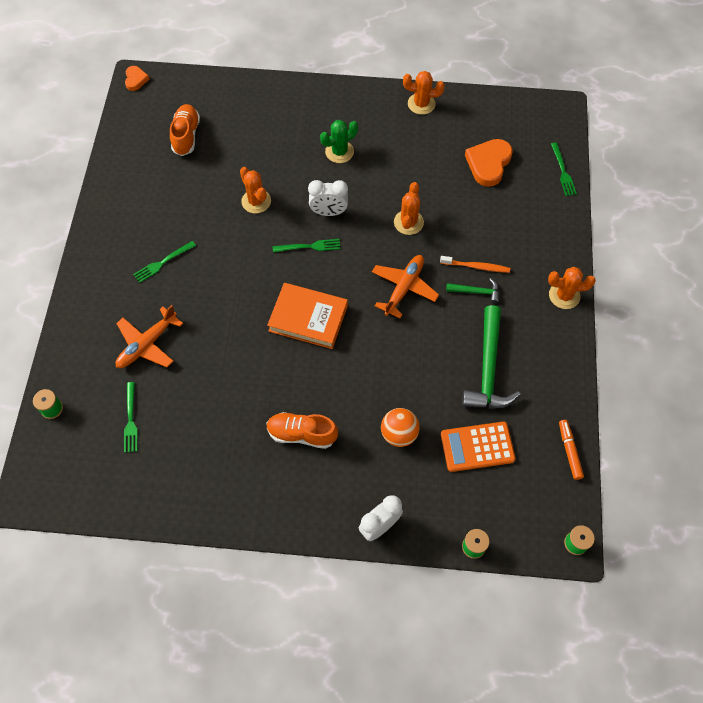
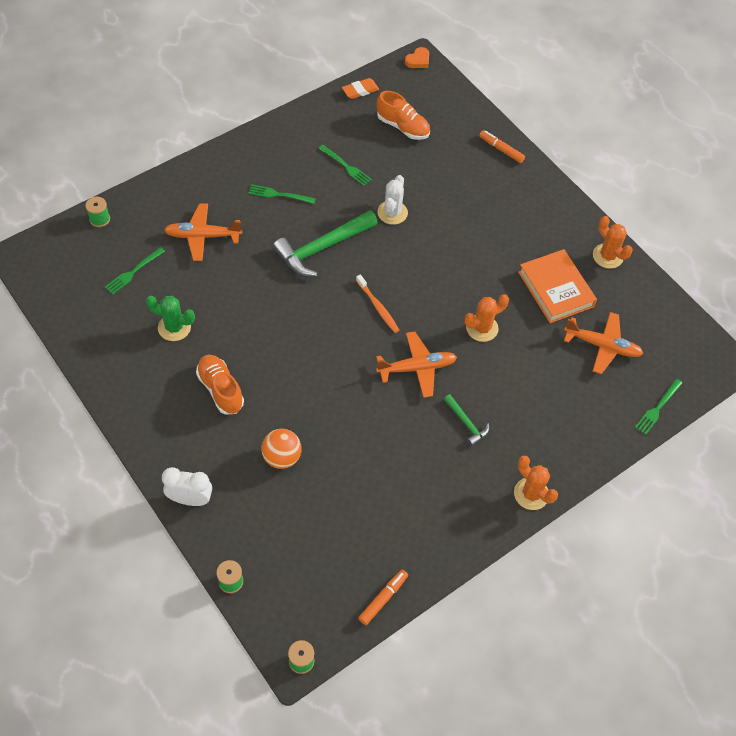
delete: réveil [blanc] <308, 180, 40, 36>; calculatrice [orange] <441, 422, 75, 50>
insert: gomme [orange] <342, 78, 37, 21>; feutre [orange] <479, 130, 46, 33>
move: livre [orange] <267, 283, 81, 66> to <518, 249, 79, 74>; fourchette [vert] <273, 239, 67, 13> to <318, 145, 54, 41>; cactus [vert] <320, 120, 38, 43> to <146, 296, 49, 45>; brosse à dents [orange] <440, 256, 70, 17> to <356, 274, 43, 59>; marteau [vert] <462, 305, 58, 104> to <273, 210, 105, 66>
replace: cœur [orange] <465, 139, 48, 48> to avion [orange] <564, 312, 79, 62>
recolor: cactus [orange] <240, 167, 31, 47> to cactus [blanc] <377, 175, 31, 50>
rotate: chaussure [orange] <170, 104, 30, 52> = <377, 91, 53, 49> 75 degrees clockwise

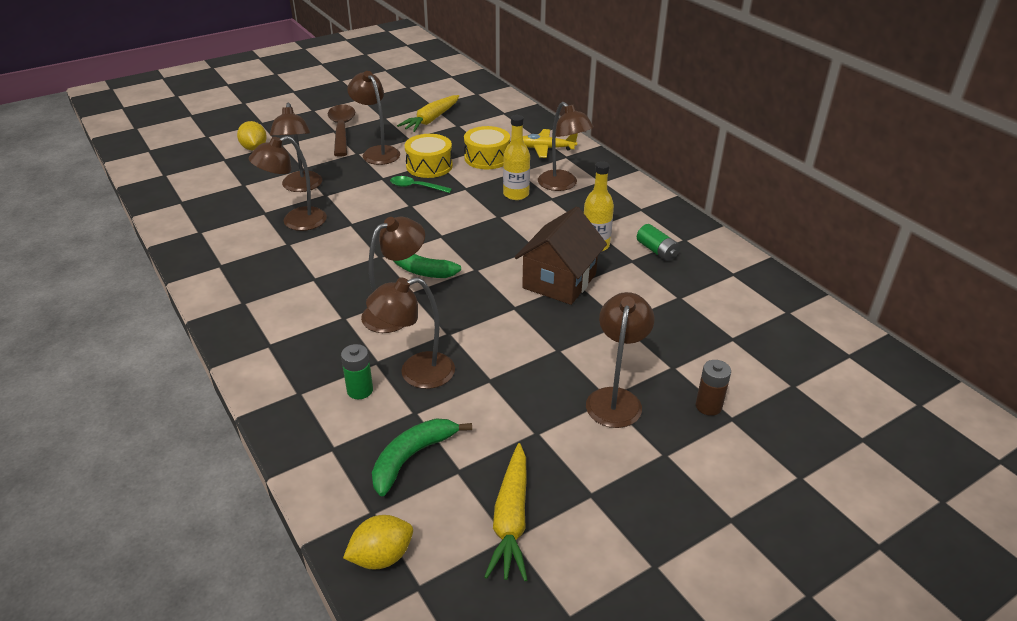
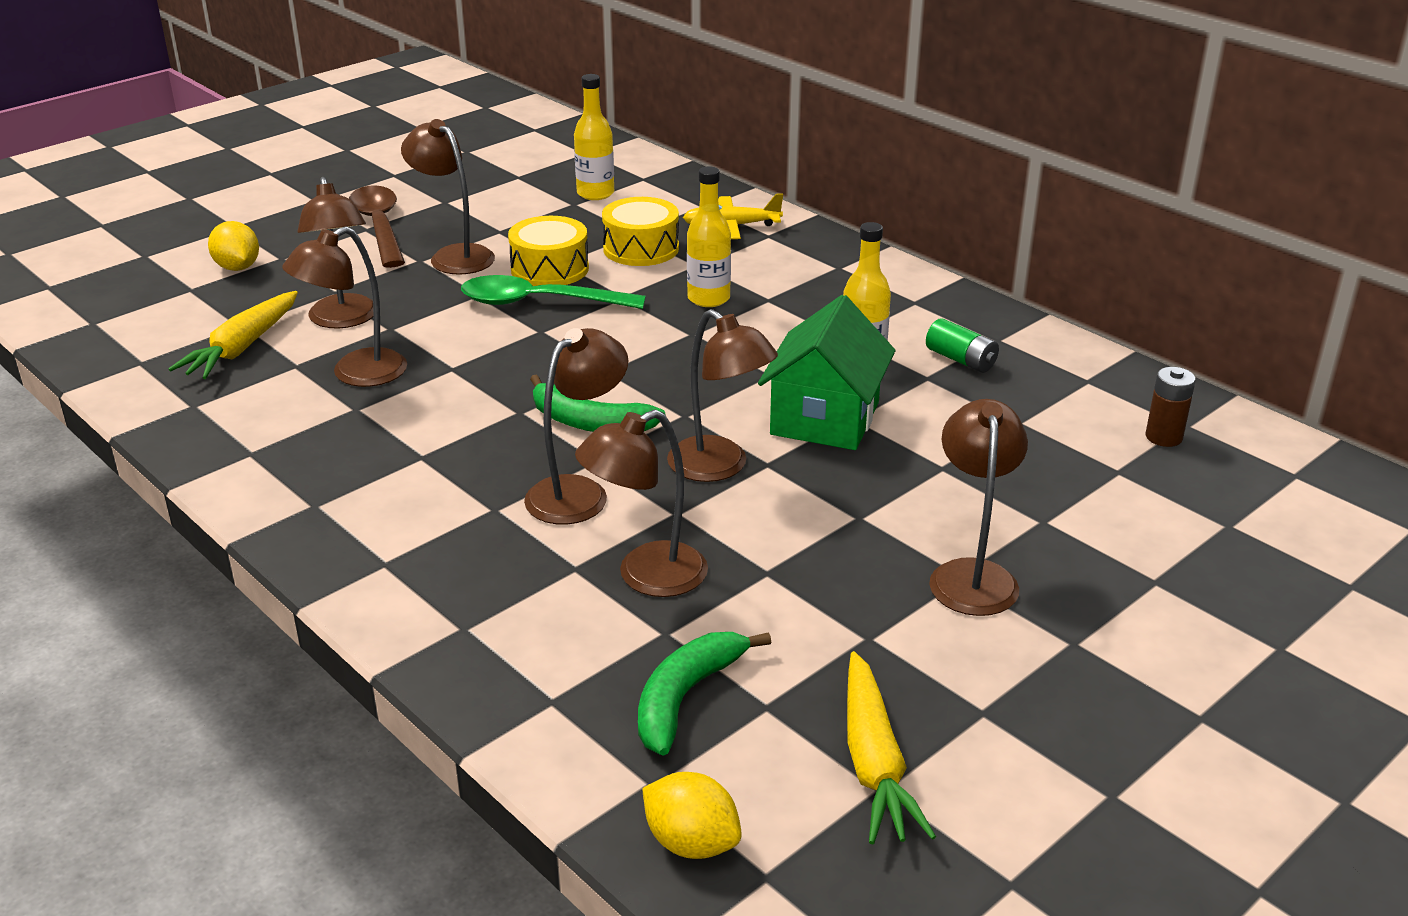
delete: pile [vert] <341, 344, 32, 55>
insert: bouteille [jaune] <574, 74, 40, 126>
move: carotte [jaune] <397, 95, 62, 37> to <168, 291, 130, 88>; lampe [marron] <538, 102, 56, 89> to <667, 309, 111, 173>; pile [marron] <696, 360, 35, 56> to <1146, 367, 50, 80>
recolor: maison [marron] <515, 207, 92, 98> to maison [vert] <758, 295, 137, 155>
rotate: citron [jaune] <343, 515, 70, 54> = <642, 772, 100, 87> 75 degrees clockwise
resize: cuillère [vert] <390, 176, 62, 17> = <461, 275, 185, 34> x1.73

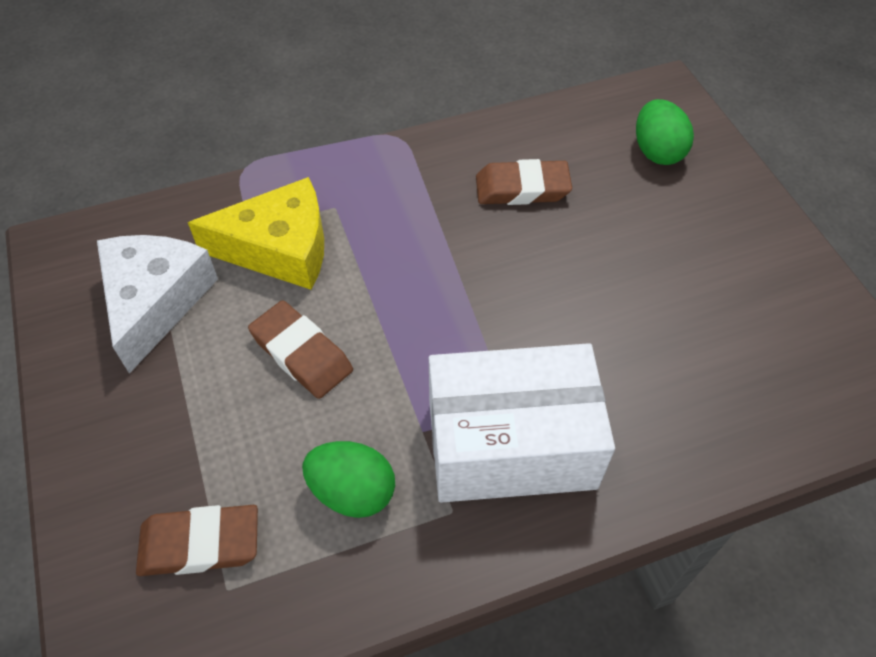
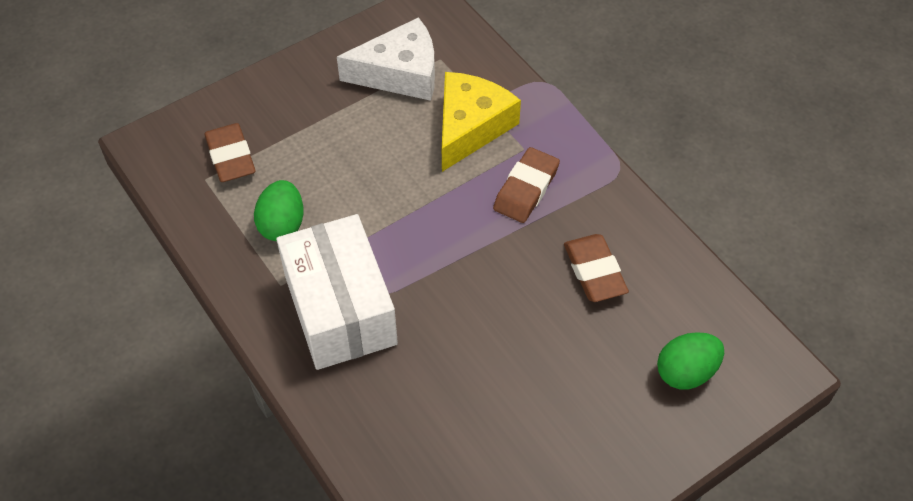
move: gomme [marron] <248, 300, 105, 99> to <493, 147, 67, 76>
rotate: fromage [jaune] <188, 177, 136, 113> = <442, 72, 79, 100> 135 degrees counterclockwise

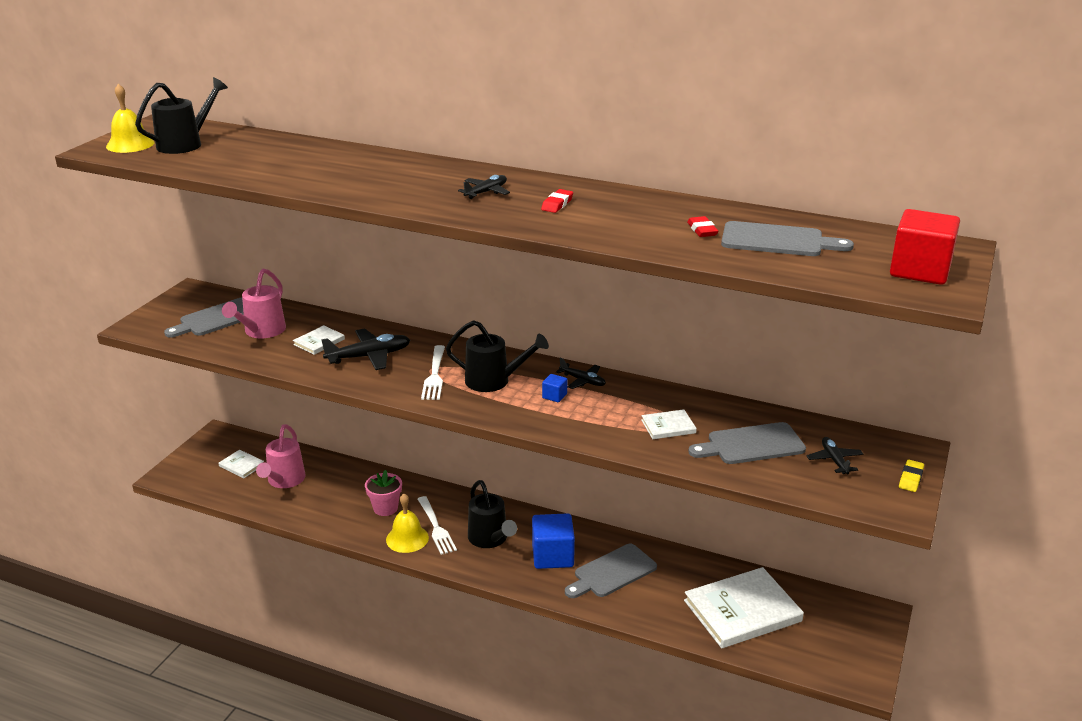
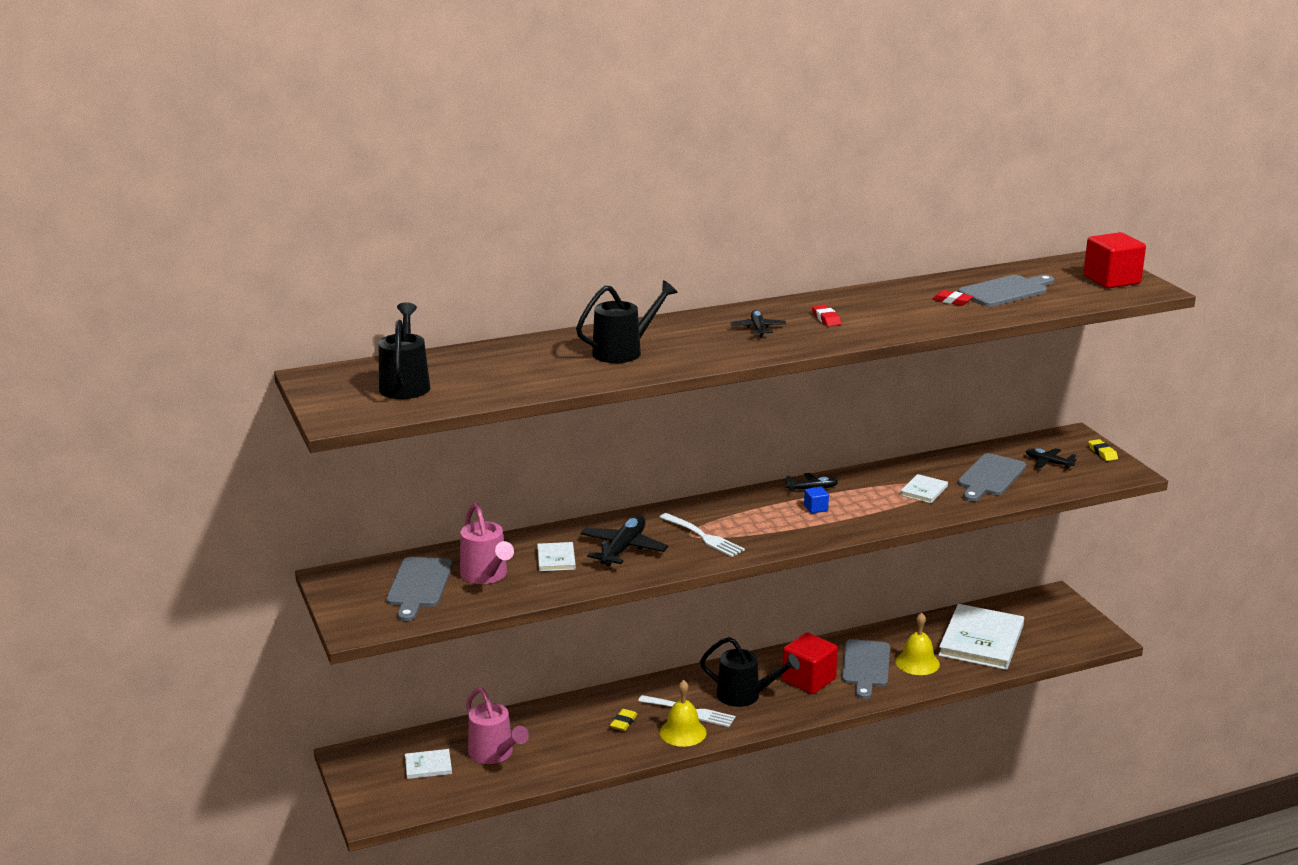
move: cloche [jaune] <106, 84, 48, 69> to <895, 613, 45, 62>; arrosoir [noir] <446, 320, 103, 72> to <576, 280, 102, 83>
replace: pot de fleurs [rose] <365, 470, 37, 46> to gomme [jaune] <610, 709, 28, 22>
recolor: cube [bleu] <532, 513, 43, 56> to cube [rouge] <782, 632, 56, 62>

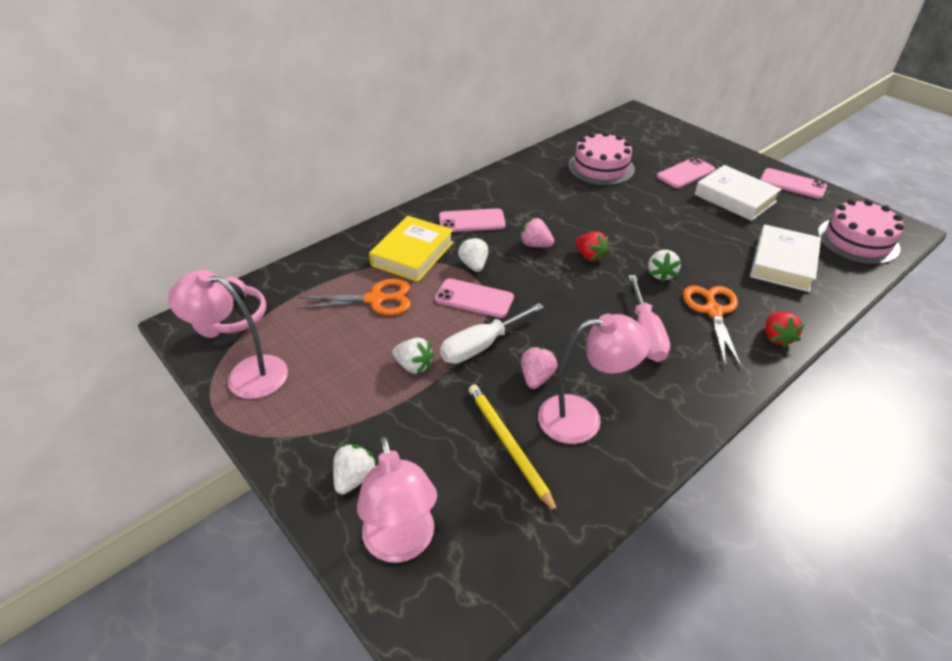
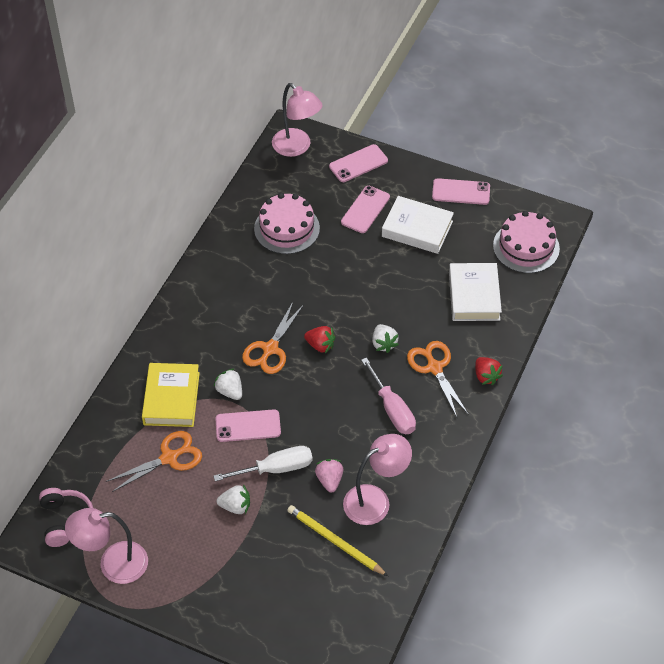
delete: fraise [blanc] <333, 444, 45, 51>
move: lampe [rose] <357, 436, 80, 127> to <272, 83, 51, 74>; téléphone [rose] <439, 208, 67, 24> to <329, 144, 59, 38>
replace: fraise [rose] <520, 217, 34, 30> to ciseaux [orange] <242, 300, 62, 74>
rotate: tournevis [blanc] <440, 303, 104, 61> = <213, 446, 100, 35> 135 degrees counterclockwise

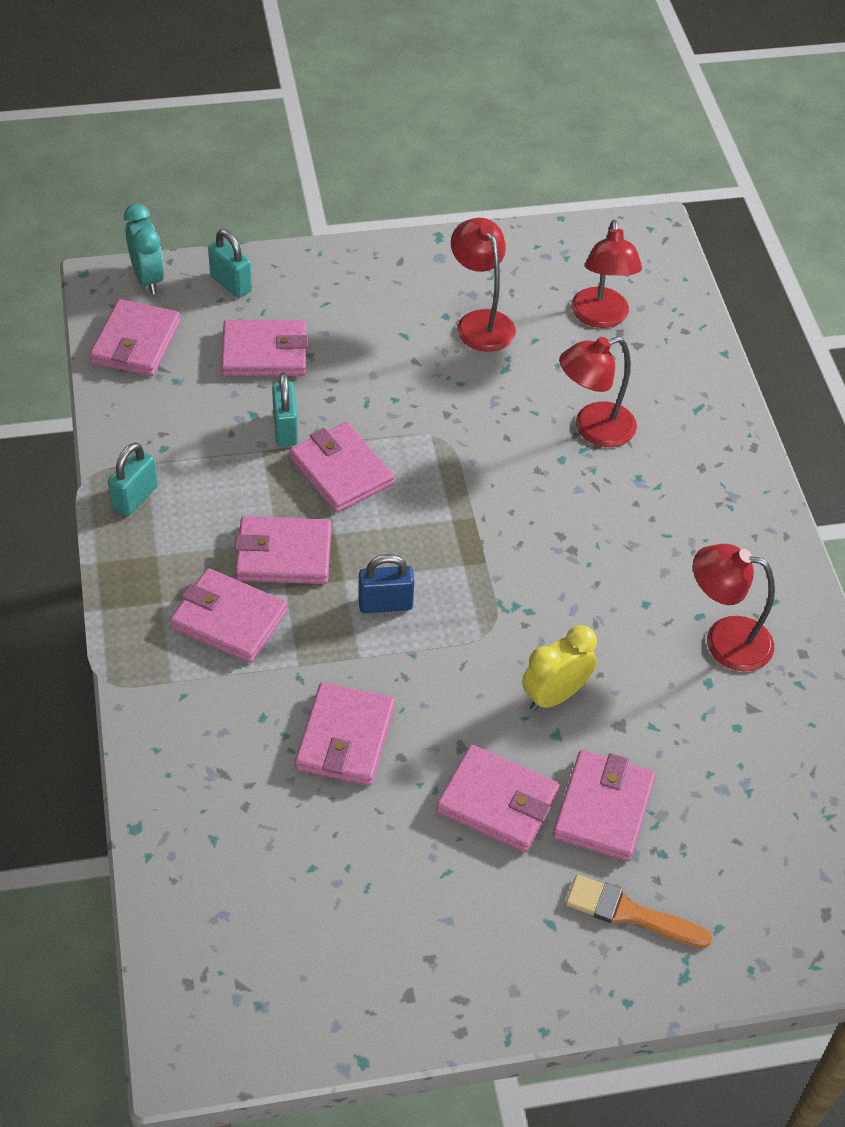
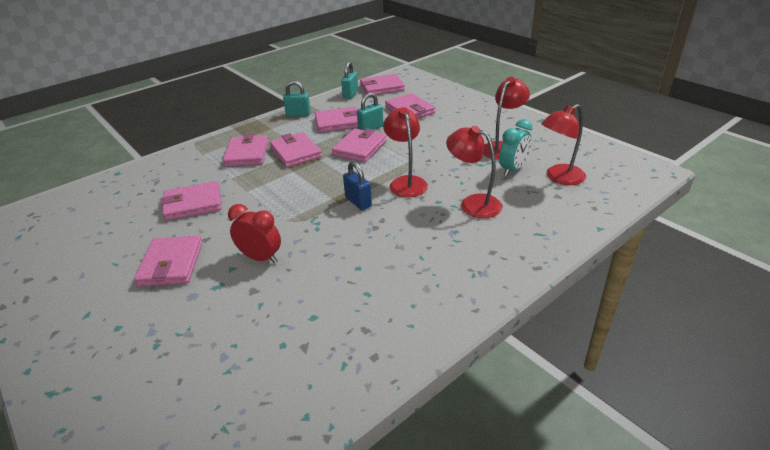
delete: pinceau [orange] <566, 875, 146, 73>
move: réveil [turquoise] <124, 204, 40, 90> to <499, 119, 34, 57>; cadenas [turquoise] <208, 229, 44, 69> to <341, 62, 17, 37>; cadenas [bleu] <358, 554, 56, 59> to <343, 161, 29, 49>; portefeuille [rose] <553, 750, 103, 111> to <315, 107, 43, 26>; lampe [rouge] <693, 544, 82, 127> to <383, 107, 45, 90>
recolor: réveil [jaune] <522, 625, 75, 86> to réveil [rouge] <228, 204, 53, 59>

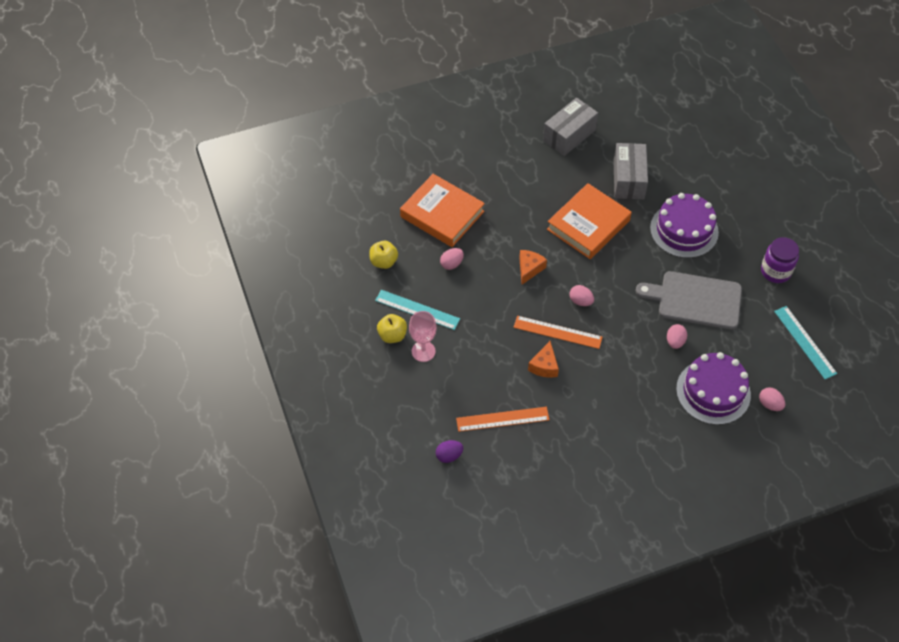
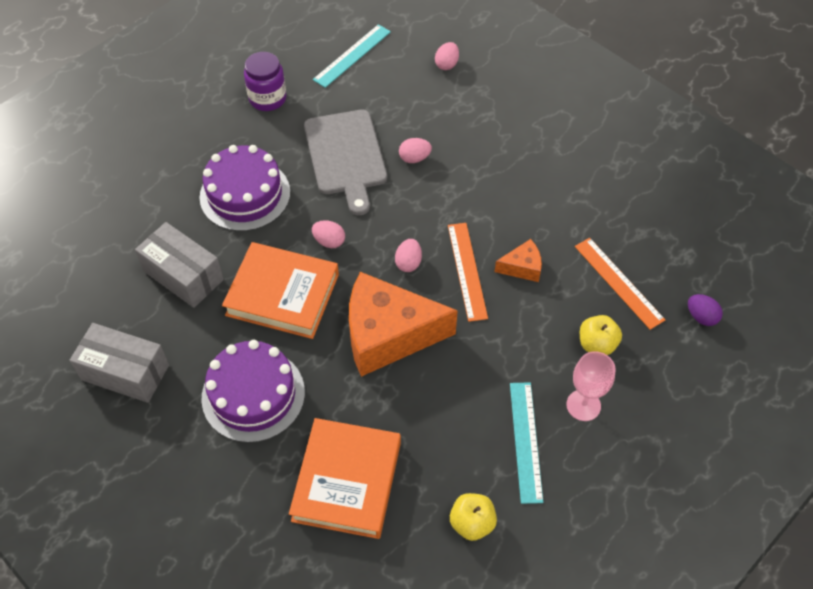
move: pomme [jaune] <377, 314, 30, 29> to <580, 315, 42, 40>; œuf [rose] <440, 248, 24, 22> to <312, 220, 33, 28>; gâteau [violet] <676, 352, 75, 73> to <202, 340, 103, 103>
rotate: boîte [gris] <613, 143, 35, 56> = <135, 222, 89, 86> 60 degrees clockwise
resize: fromage [orange] <519, 250, 28, 34> = <349, 272, 109, 105> x2.24

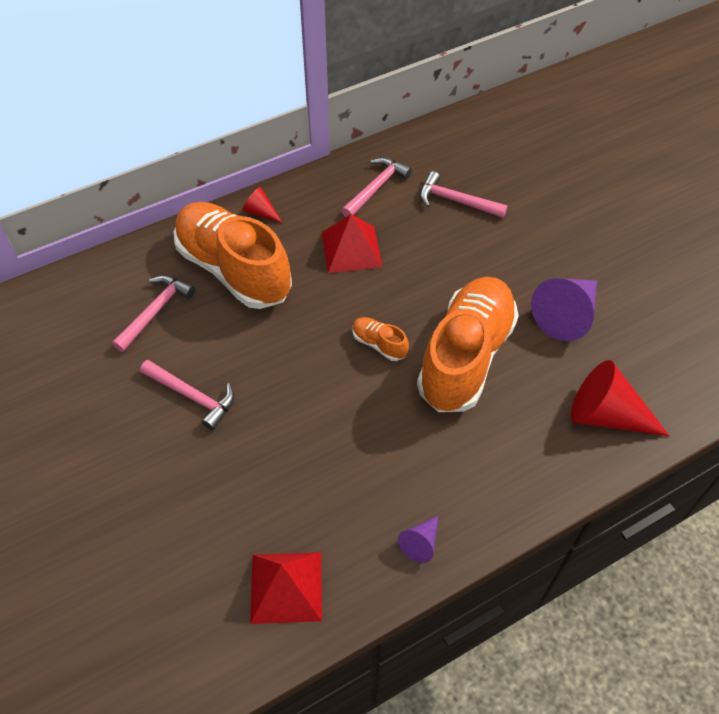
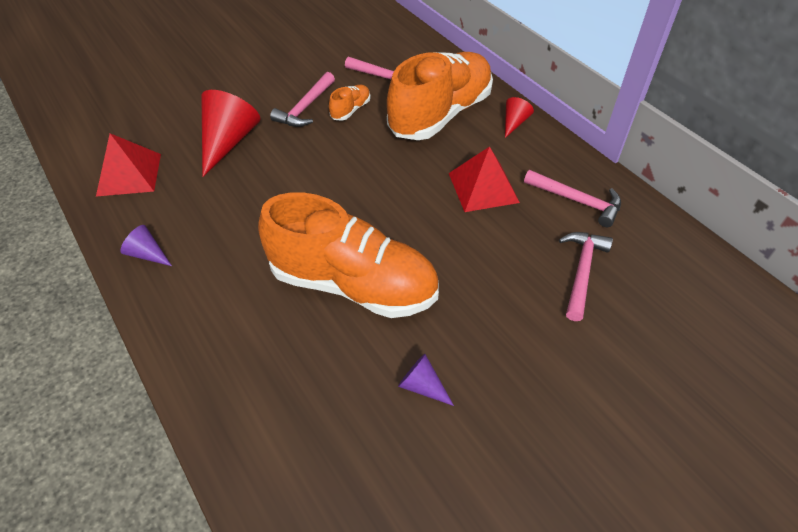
move: chaussure [orange] <353, 317, 56, 44> to <329, 85, 42, 36>; cône [rouge] <571, 360, 99, 76> to <201, 90, 59, 87>
resize: cône [violet] <531, 278, 66, 63> = <398, 354, 56, 52> x0.51

